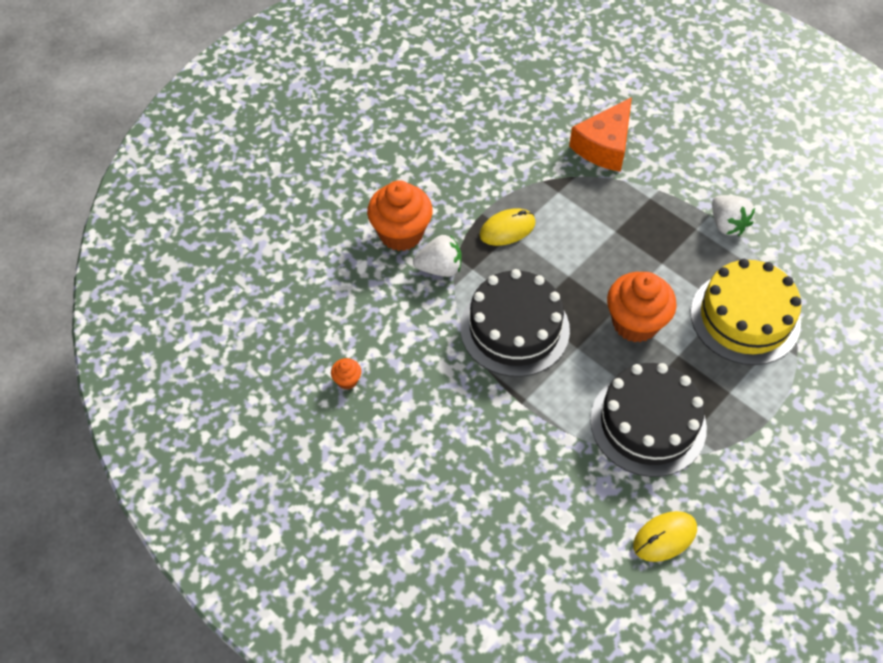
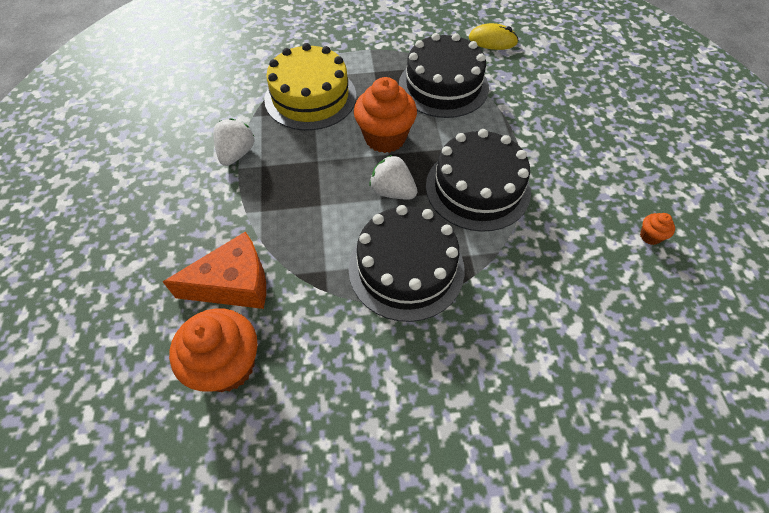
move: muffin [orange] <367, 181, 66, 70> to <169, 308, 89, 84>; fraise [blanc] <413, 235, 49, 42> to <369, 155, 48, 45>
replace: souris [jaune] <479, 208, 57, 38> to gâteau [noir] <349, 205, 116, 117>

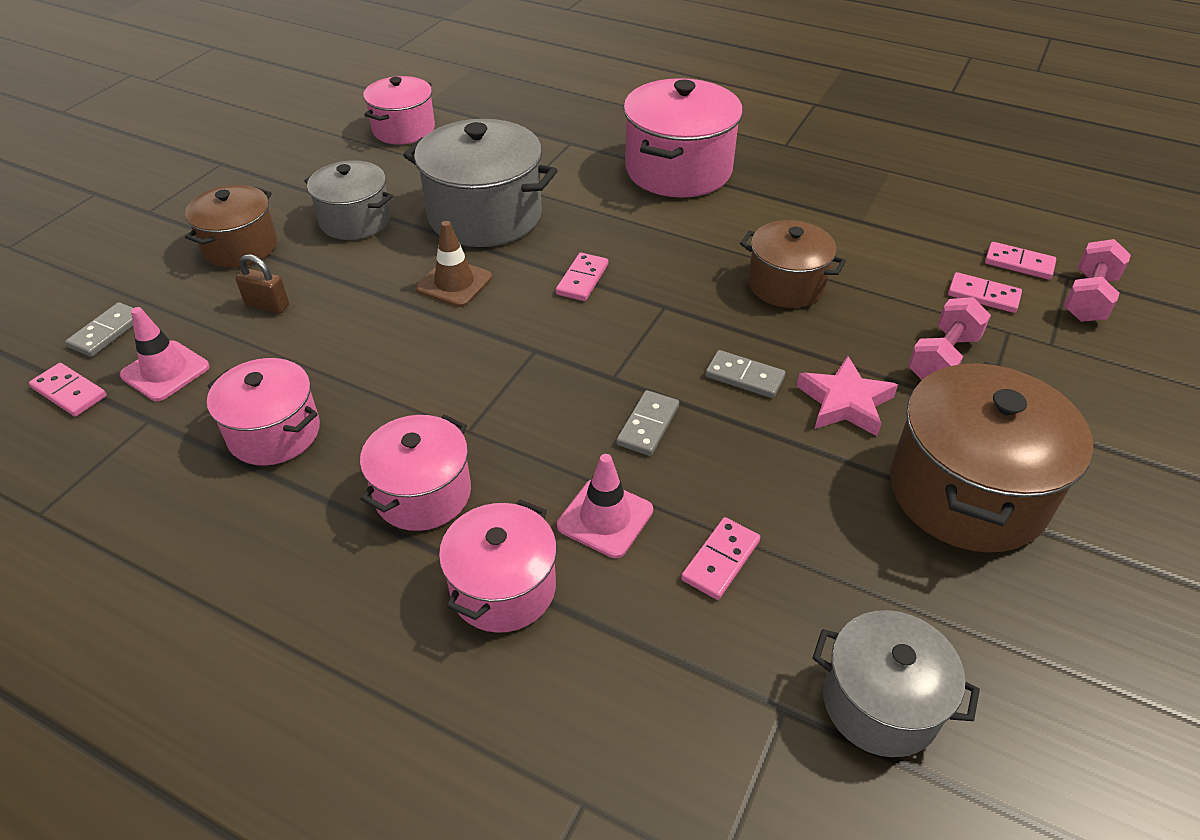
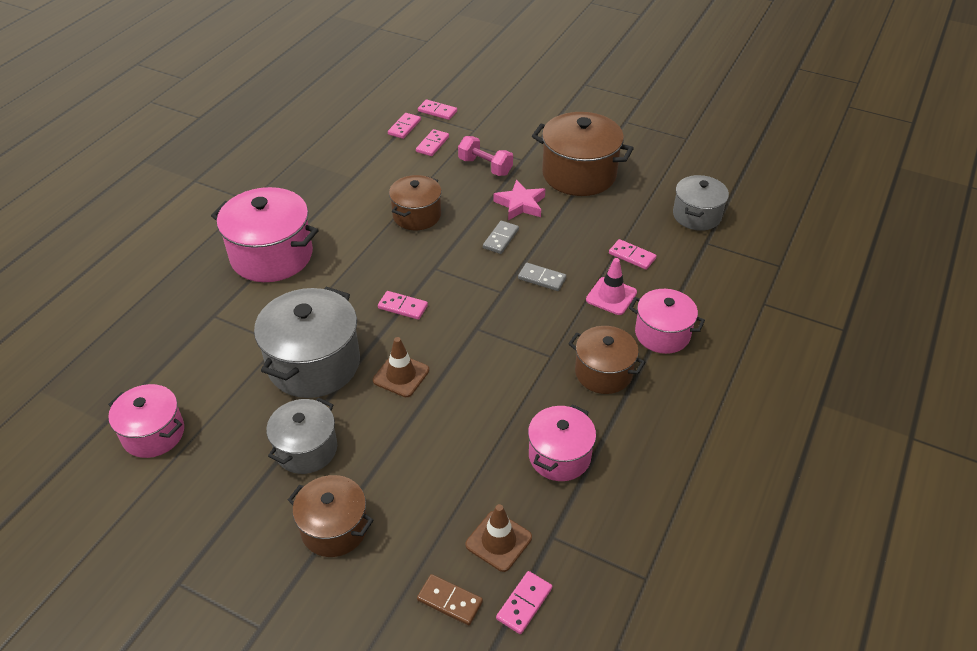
delete: cadenas [marron] <235, 254, 54, 60>
replace: haltère [rose] <1064, 239, 67, 83> to domino [rose] <418, 99, 39, 21>
recolor: domino [gris] <65, 302, 68, 55> to domino [marron] <417, 574, 66, 51>; cône de chantier [rose] <120, 307, 90, 94> to cône de chantier [marron] <465, 504, 67, 68>; marmite [rose] <360, 414, 111, 117> to marmite [marron] <568, 326, 78, 68>

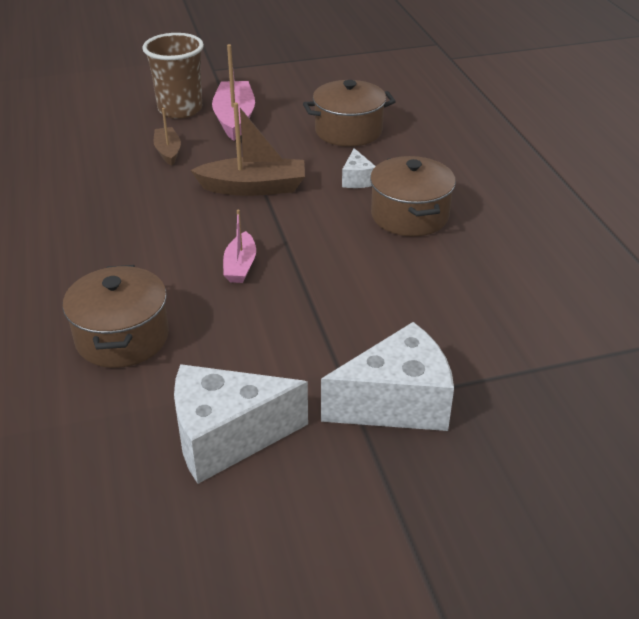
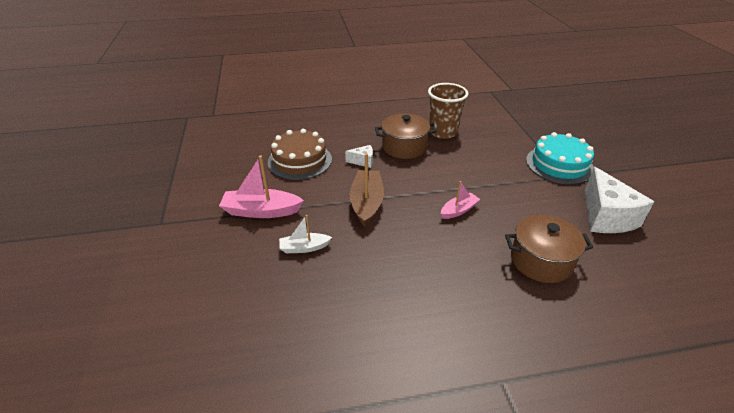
move: gobelet [marron] <142, 33, 62, 86> to <428, 83, 40, 56>
replace: marmite [marron] <303, 80, 93, 67> to gâteau [marron] <268, 129, 64, 51>; fromage [blanc] <321, 322, 133, 109> to gâteau [turquoise] <526, 132, 68, 52>
recolor: bateau [marron] <154, 108, 27, 58> to bateau [blanc] <279, 215, 53, 38>
rotate: bateau [rose] <223, 210, 33, 73> = <441, 181, 39, 38> 45 degrees counterclockwise

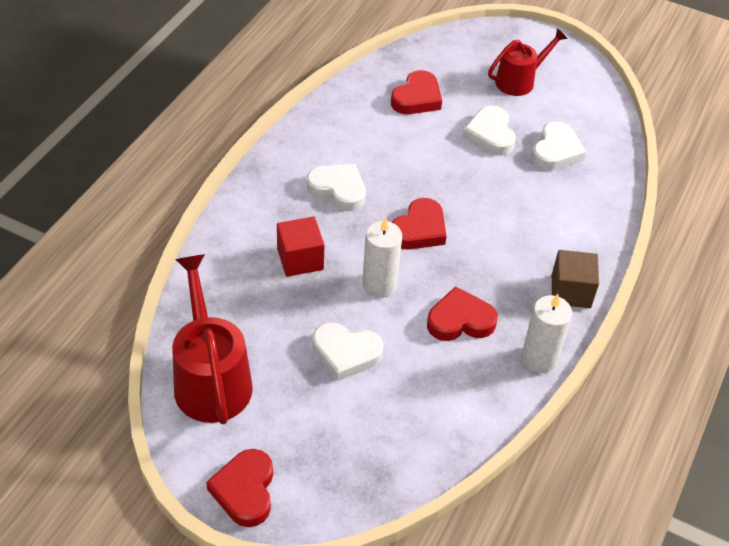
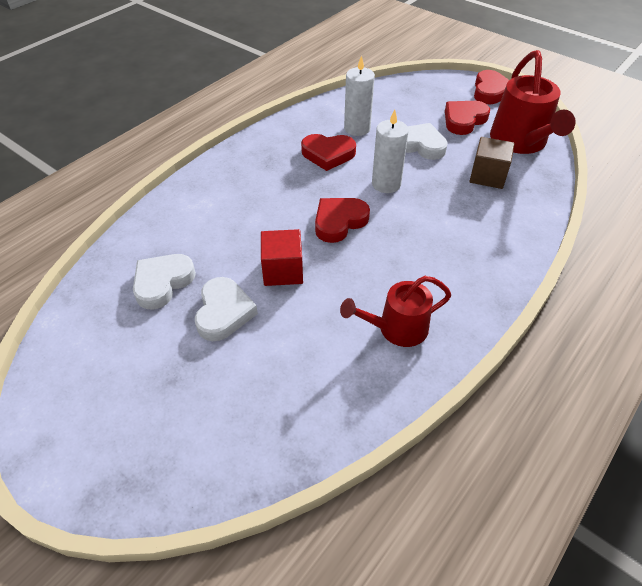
delete: cœur [blanc] <307, 164, 59, 47>
move: cube [rouge] <277, 216, 48, 61> to <261, 229, 42, 57>; cœur [rouge] <391, 70, 51, 44> to <445, 101, 45, 34>; arrosoir [rouge] <488, 28, 80, 68> to <340, 276, 111, 71>; bougie [blanc] <521, 294, 51, 79> to <344, 55, 31, 81>; cube [marron] <552, 250, 47, 58> to <469, 137, 45, 52>

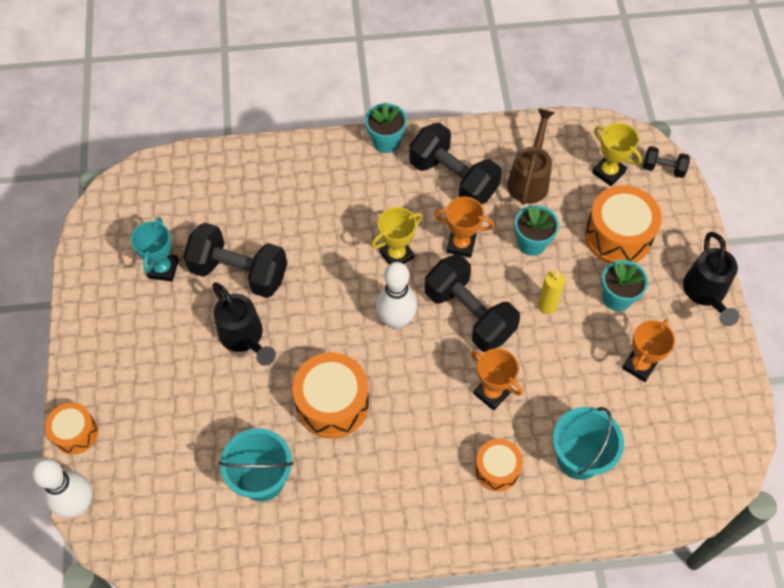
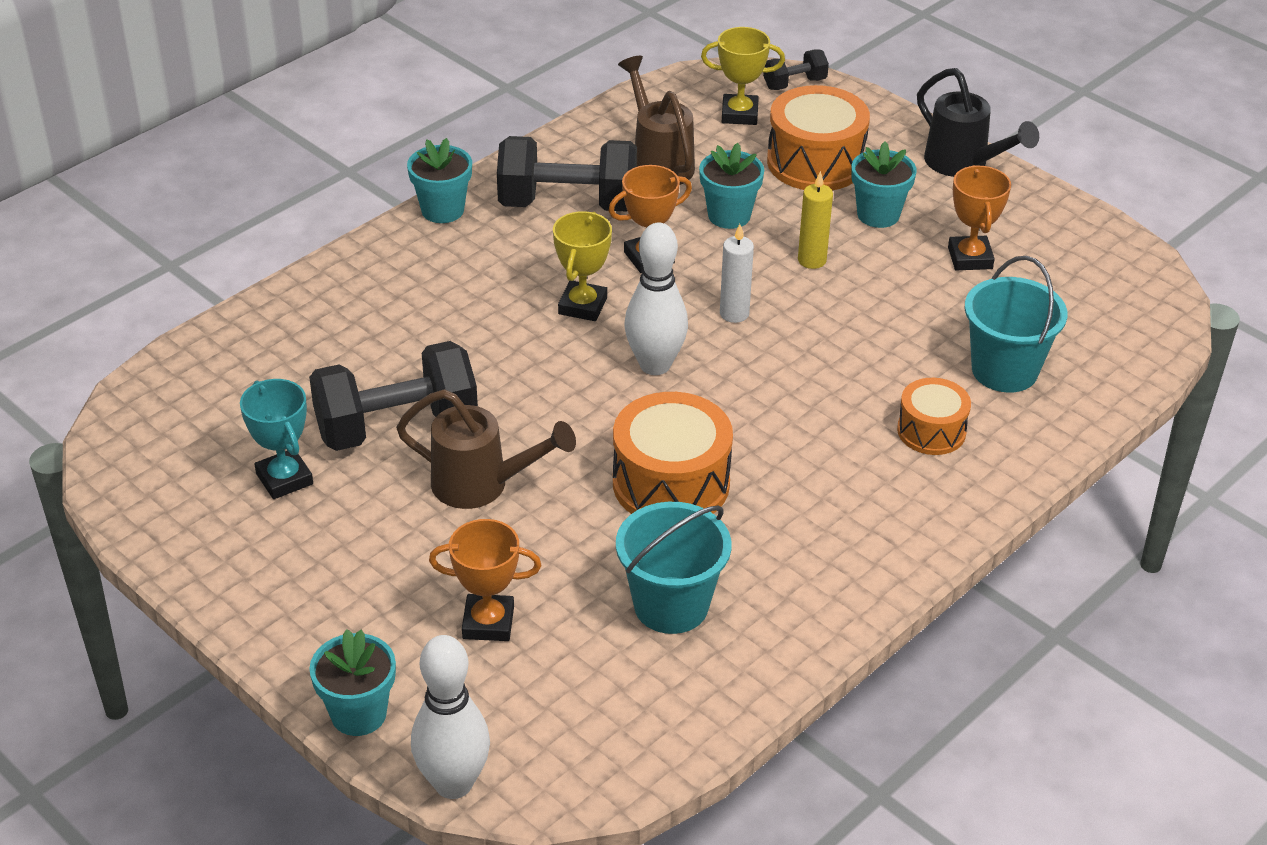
move: trophée [orange] <471, 348, 52, 62> to <429, 519, 112, 122>
replace: tambour [orange] <45, 403, 53, 52> to pot de fleurs [turquoise] <309, 629, 87, 107>; haltère [noir] <425, 254, 95, 98> to bougie [blanc] <720, 224, 34, 99>
recolor: arrosoir [noir] <212, 282, 64, 84> to arrosoir [marron] <396, 389, 180, 120>

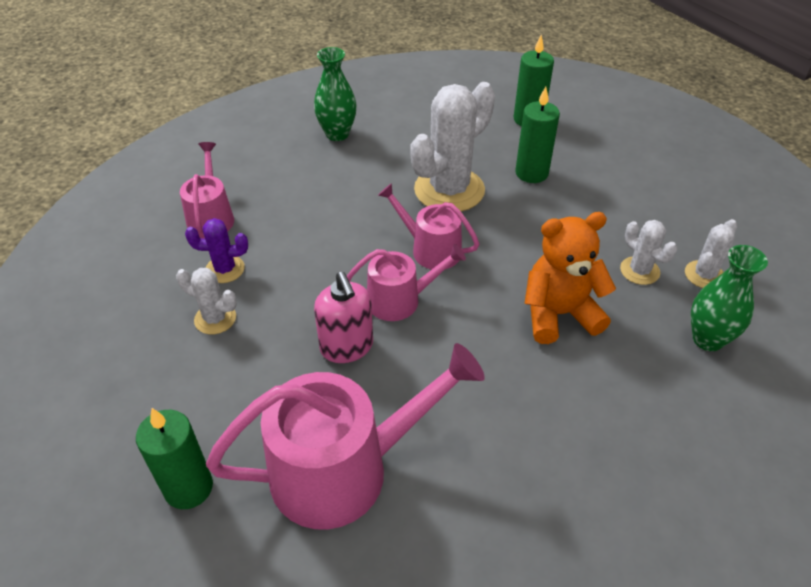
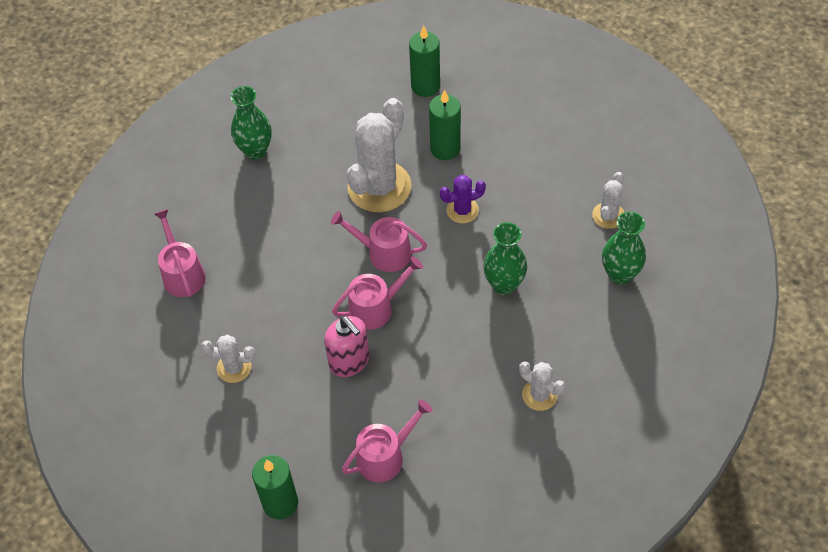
move: cactus [violet] <185, 218, 63, 65> to <440, 175, 46, 48>; cactus [blanc] <620, 220, 57, 65> to <519, 361, 46, 50>
replace: ours en peluche [orange] <524, 212, 92, 132> to vase [vert] <483, 222, 44, 73>
resize: arrosoir [rose] <206, 343, 279, 186> = <342, 400, 91, 82> x0.55

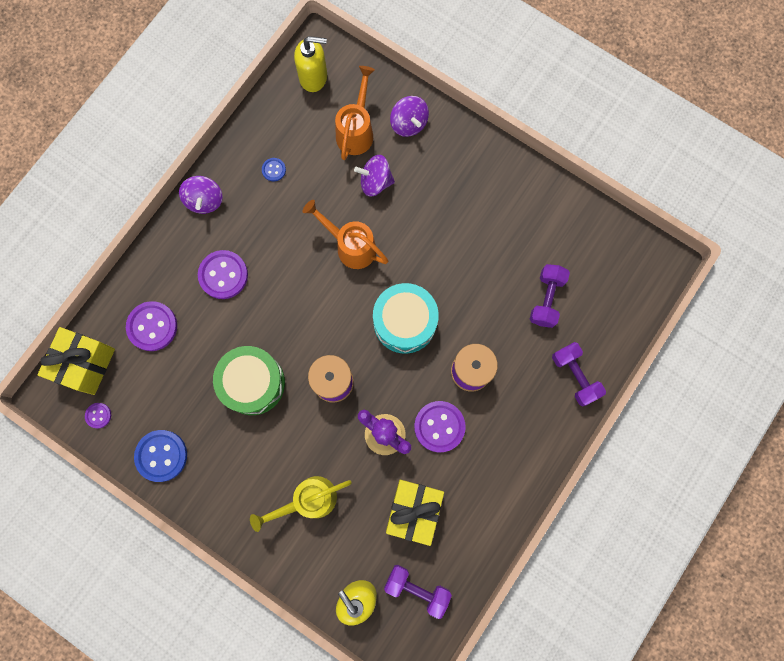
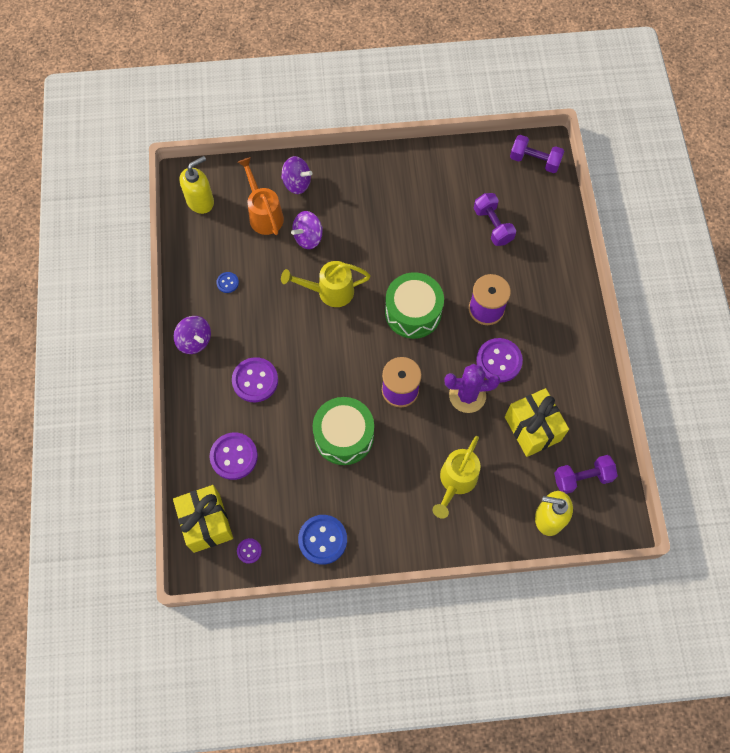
move: haltère [violet] <552, 342, 54, 64> to <510, 135, 54, 38>
recolor: arrosoir [orange] <303, 200, 85, 69> to arrosoir [jaune] <281, 261, 89, 46>; tambour [turquoise] <373, 283, 66, 71> to tambour [vert] <385, 272, 59, 67>

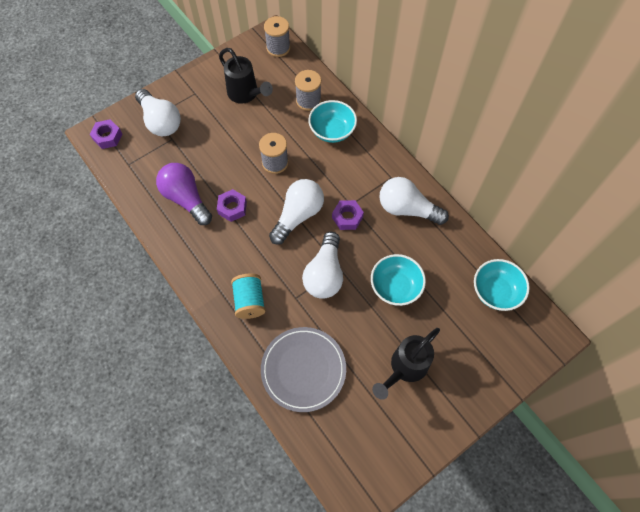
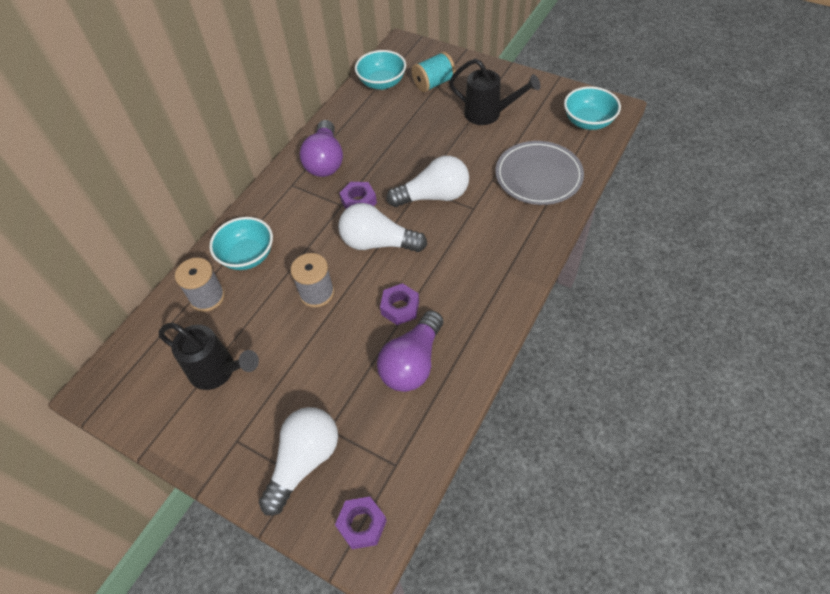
delete: bobine [gris] <264, 16, 26, 41>
move: bobine [turquoise] <231, 274, 35, 45> to <412, 52, 44, 40>; bol [turquoise] <371, 254, 55, 52> to <564, 86, 57, 44>
recolor: ampoule [blanc] <380, 177, 69, 48> to ampoule [violet] <300, 120, 43, 57>
rotate: arrosoir [noir] <219, 48, 54, 56> = <159, 323, 100, 67> 90 degrees clockwise

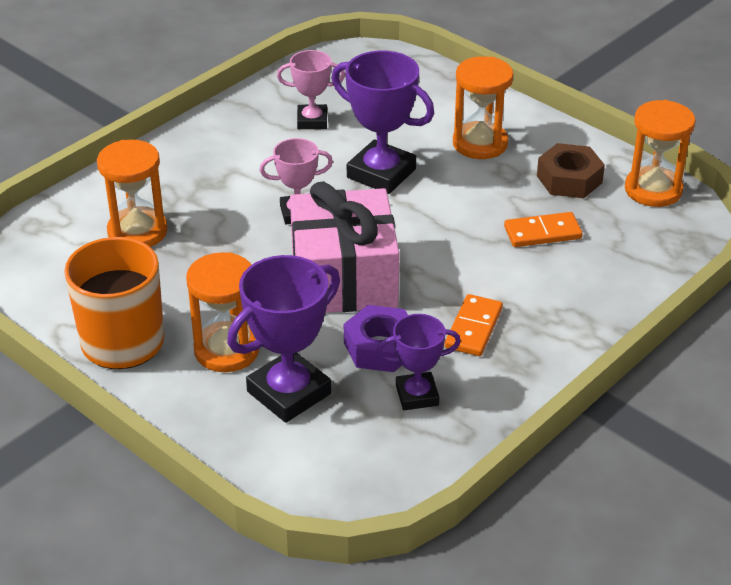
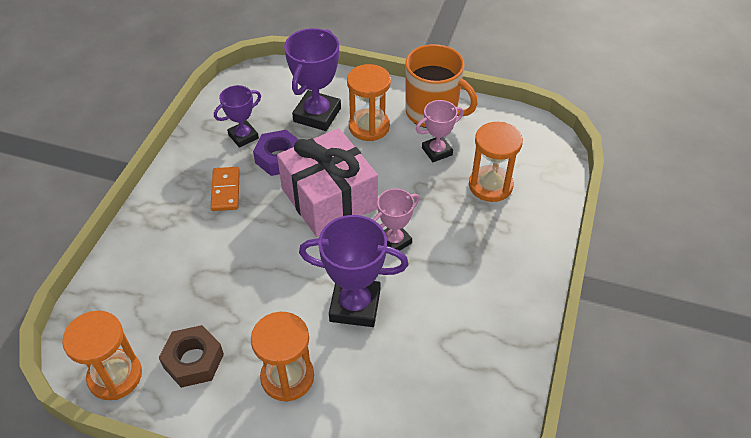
delete: domino [orange] <504, 212, 79, 35>
move: trophée [rose] <277, 50, 68, 79> to <416, 100, 48, 62>

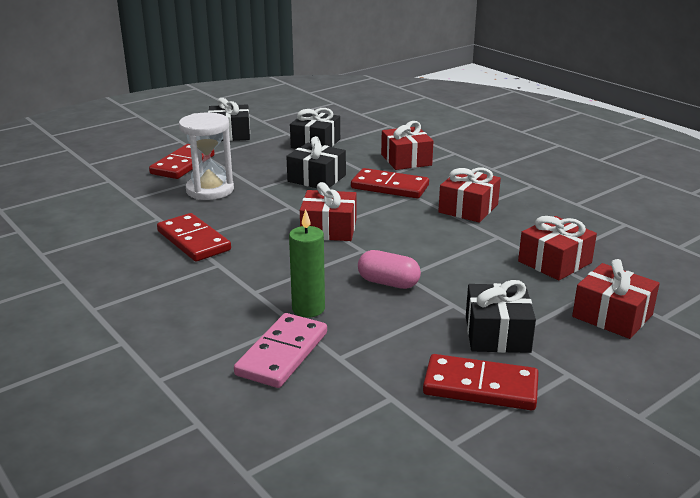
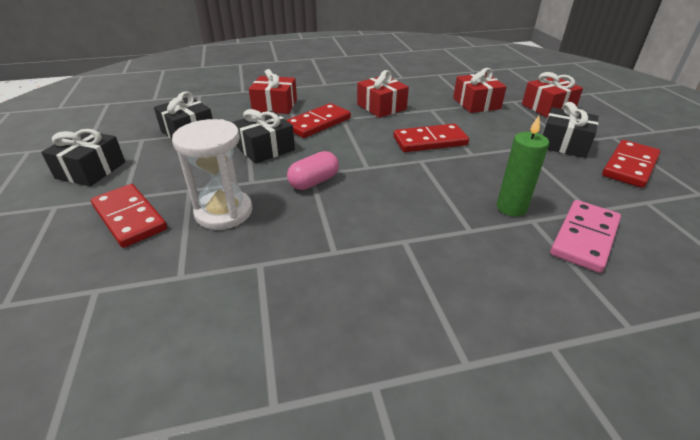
delete: cadeau [rouge] <300, 182, 56, 59>
move: domino [rouge] <157, 213, 74, 48> to <393, 124, 76, 28>; gélule [rose] <358, 250, 63, 39> to <287, 151, 52, 39>
rotate: domino [rose] <234, 313, 93, 75> = <550, 200, 71, 73> 75 degrees clockwise

